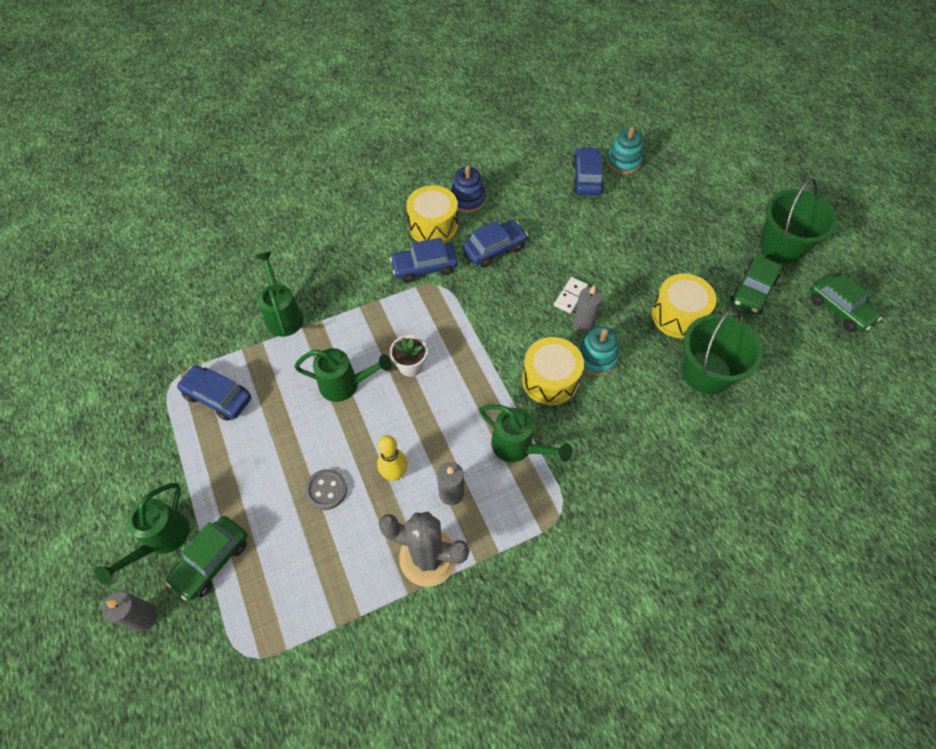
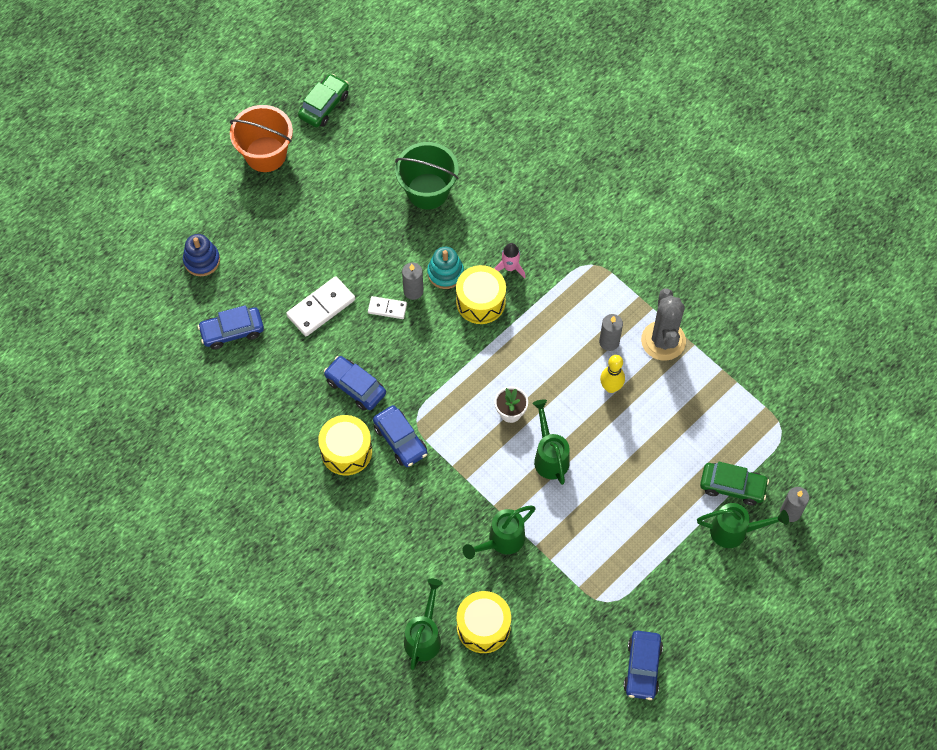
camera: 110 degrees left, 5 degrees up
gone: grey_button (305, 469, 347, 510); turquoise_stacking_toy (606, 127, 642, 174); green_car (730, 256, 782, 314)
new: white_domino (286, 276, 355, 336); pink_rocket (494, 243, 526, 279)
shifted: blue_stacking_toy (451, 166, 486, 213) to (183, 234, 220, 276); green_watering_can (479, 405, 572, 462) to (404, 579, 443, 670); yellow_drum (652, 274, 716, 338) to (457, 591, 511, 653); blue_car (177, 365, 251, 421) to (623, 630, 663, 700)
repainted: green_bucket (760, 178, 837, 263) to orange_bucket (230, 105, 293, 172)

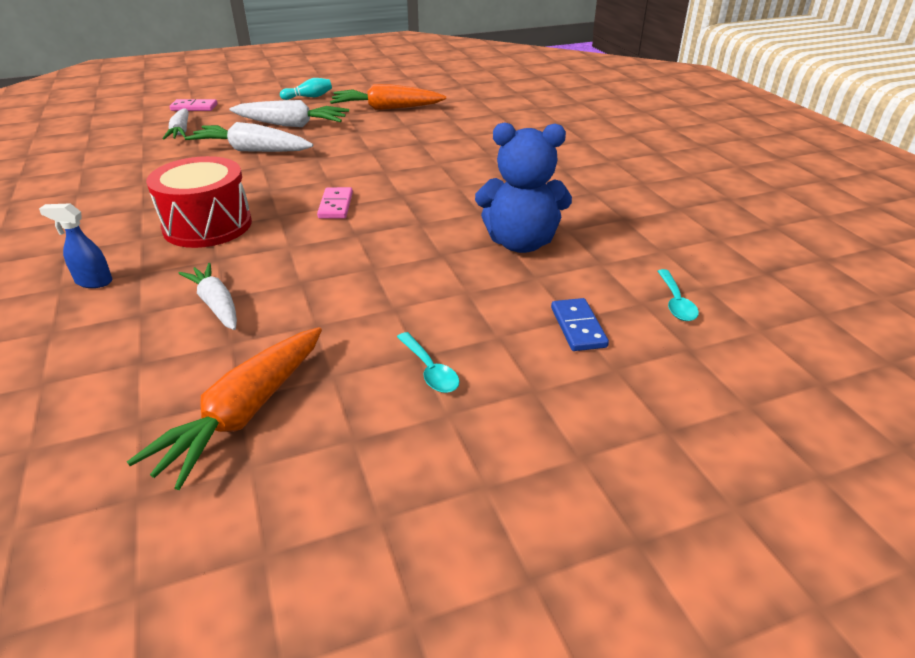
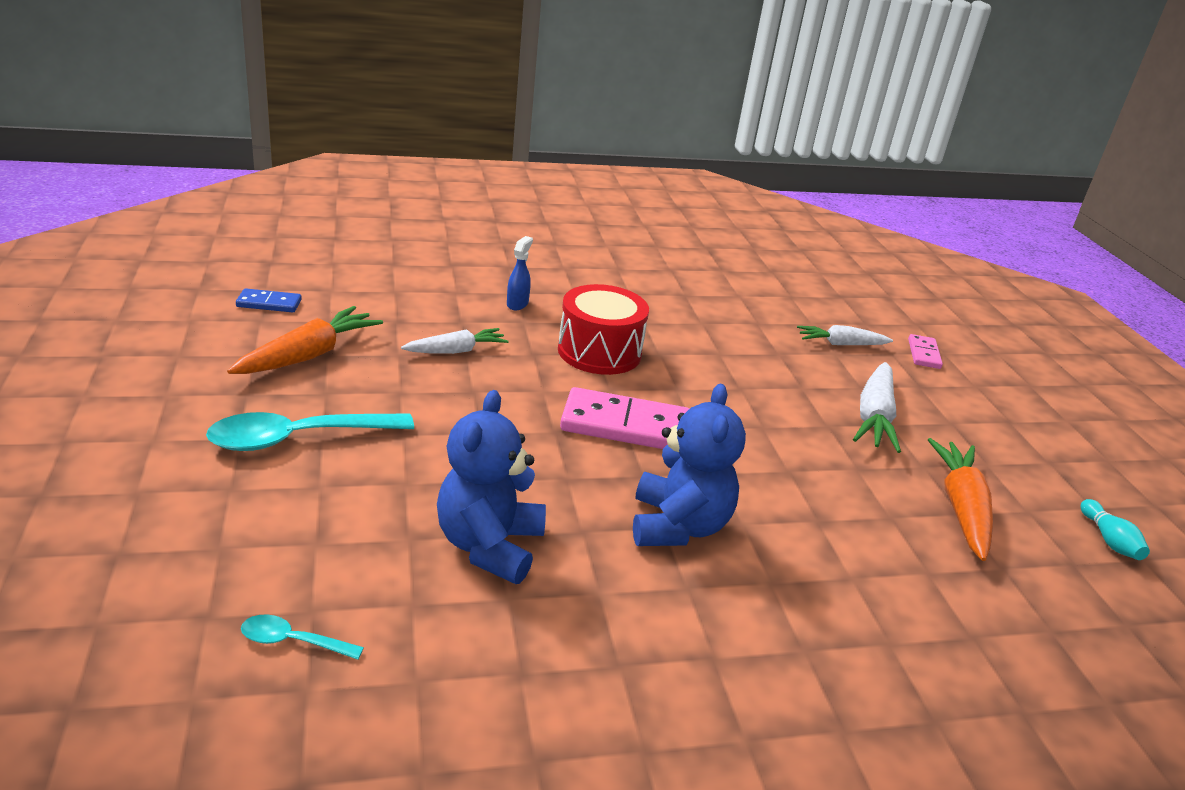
camera: 95 degrees right, 5 degrees down
gone: white_carrot (185, 122, 313, 152)
new: blue_teddy_bear (633, 383, 746, 546)
shifted: blue_domino (551, 298, 609, 351) to (236, 288, 302, 312); turquoise_bowling_pin (280, 78, 332, 100) to (1081, 499, 1150, 560)
rotated: orange_carrot (127, 327, 322, 490) = (227, 306, 383, 374) 90 degrees clockwise
scaled: turquoise_spoon (397, 332, 460, 393) = (206, 412, 414, 451) x2.07; pink_domino (317, 187, 353, 219) = (560, 387, 690, 449) x1.92

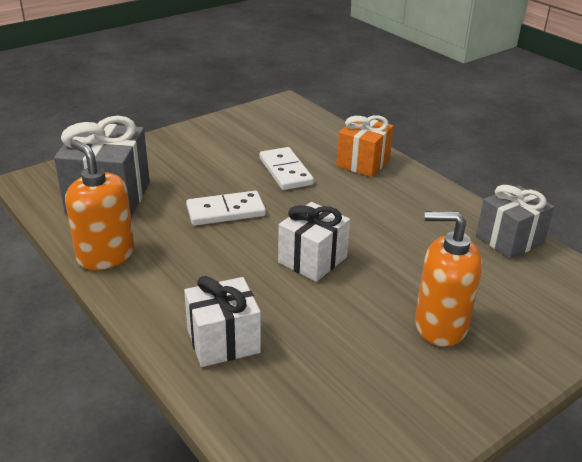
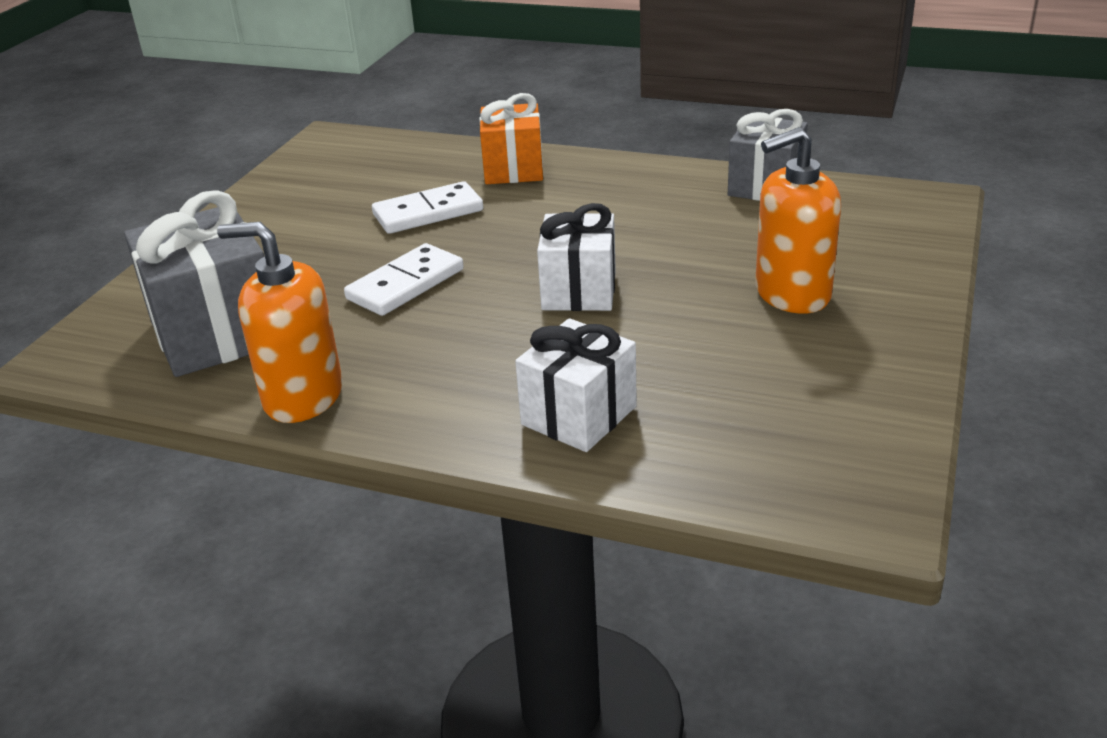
camera: 30 degrees left, 0 degrees up
rotated: white_domino (260, 147, 314, 190) = (372, 181, 483, 234) 60 degrees counterclockwise

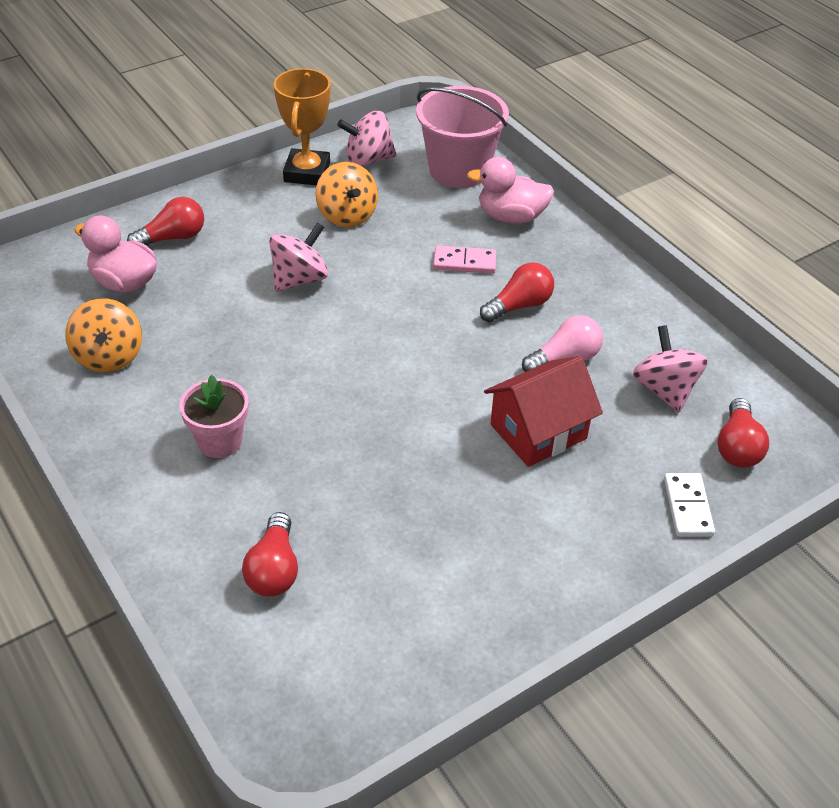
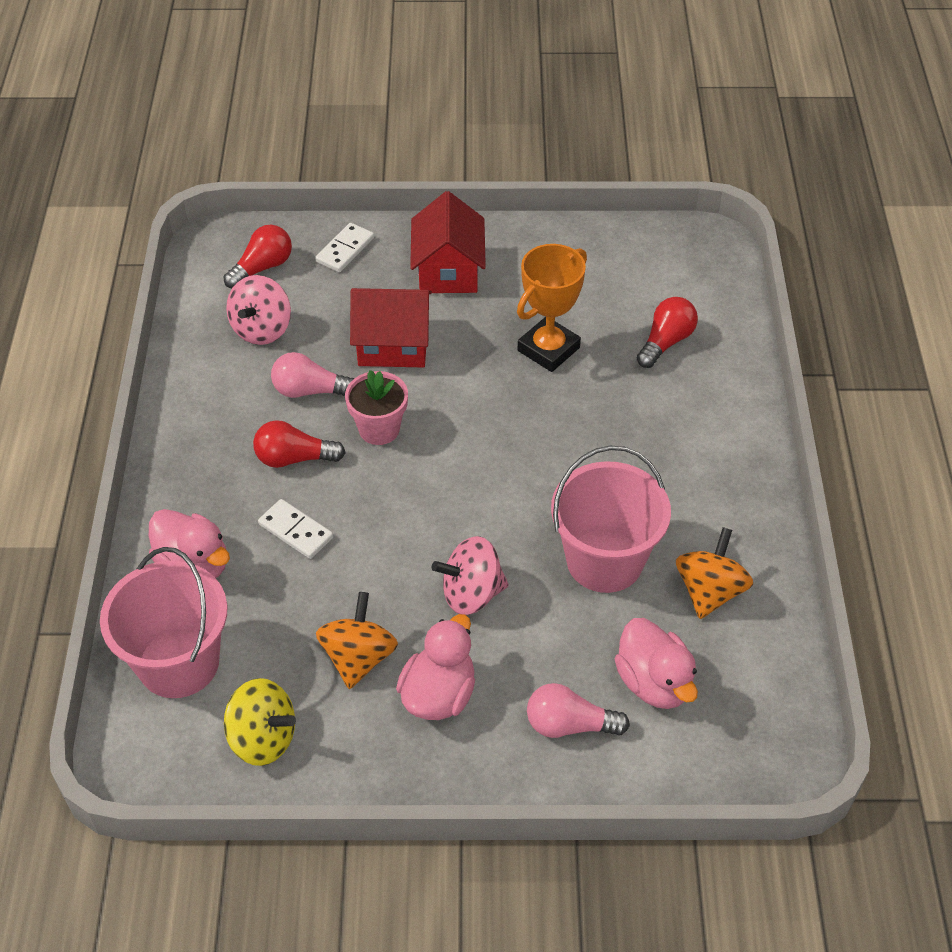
camera: 145 degrees left, 5 degrees up
new: pink_duck (396, 614, 475, 720); red_house (410, 191, 486, 293); pink_bucket (551, 446, 671, 593)
shifted: pink_flower_pot (179, 375, 249, 458) to (345, 370, 408, 445); orange_trophy (274, 68, 331, 185) to (517, 244, 587, 372)
repainted: pink_spinning_top (337, 111, 396, 167) to yellow_spinning_top (224, 678, 296, 766); pink_domino (433, 246, 496, 274) to white_domino (258, 499, 333, 559); red_light_bulb (127, 197, 204, 246) to pink_light_bulb (527, 683, 630, 738)

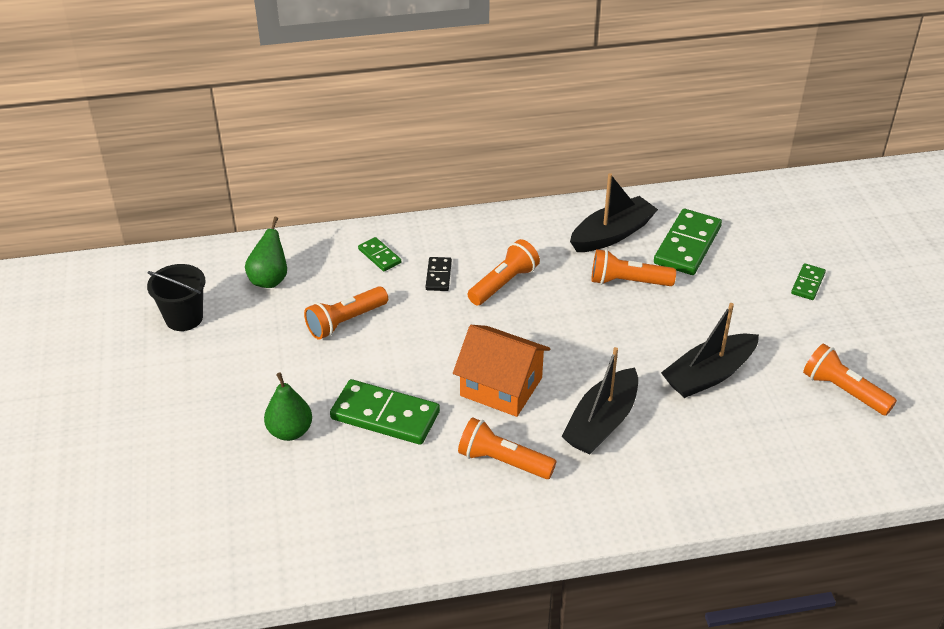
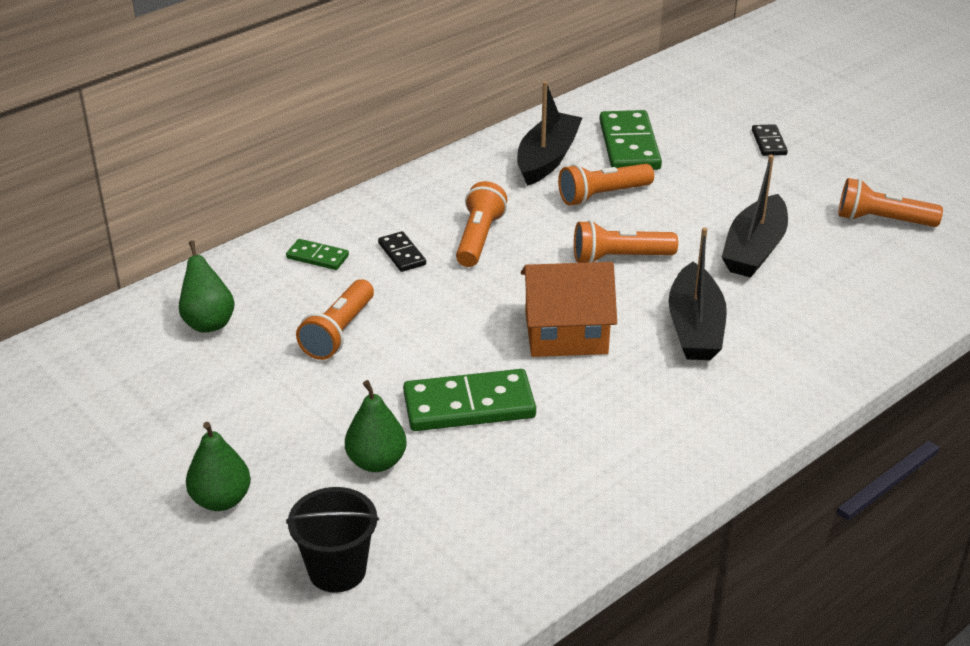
camera: 30 degrees left, 5 degrees down
new: green_pear (186, 422, 251, 511)
shifted: black_bucket (147, 264, 206, 331) to (286, 487, 379, 593); orange_flashlight (458, 418, 556, 479) to (574, 220, 678, 263)
repainted: green_domino (791, 263, 826, 300) to black_domino (752, 124, 788, 156)

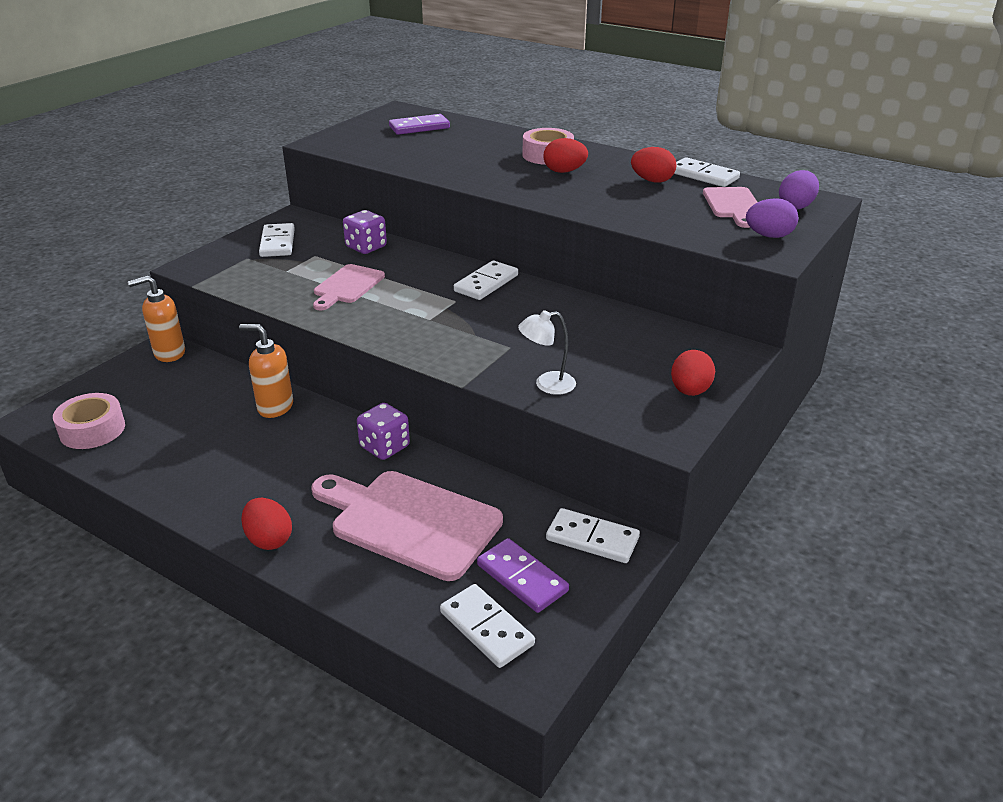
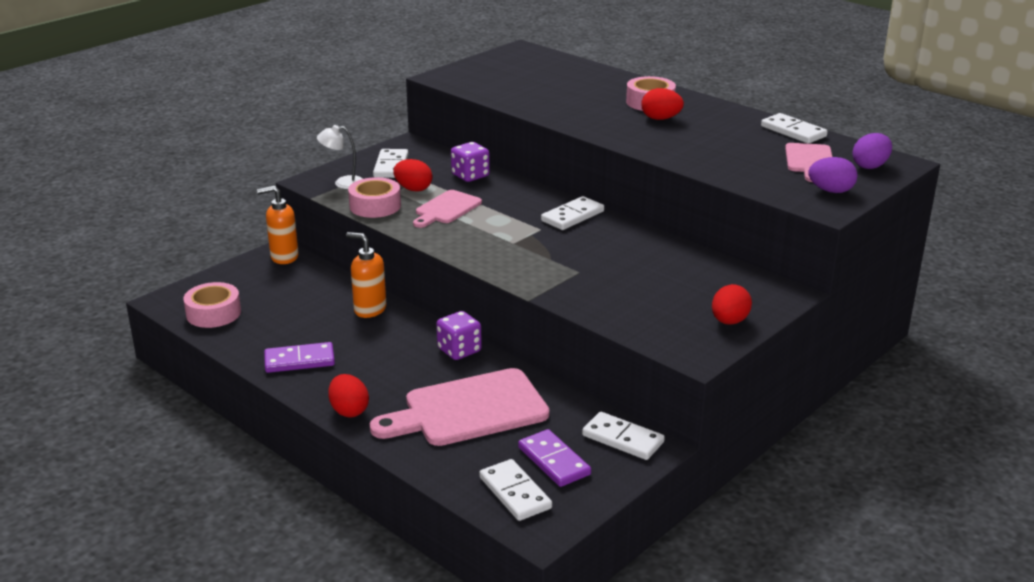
camera: 10 degrees right, 5 degrees down
new: pink_tape (348, 177, 401, 218)
shifted: purple_domino (389, 114, 450, 135) to (264, 342, 335, 373); white_lamp (518, 310, 576, 395) to (317, 125, 362, 189); red_egg (631, 147, 677, 183) to (393, 159, 432, 192)
rotated: pink_cutting_board (311, 471, 503, 581) = (370, 368, 550, 446) 60 degrees counterclockwise

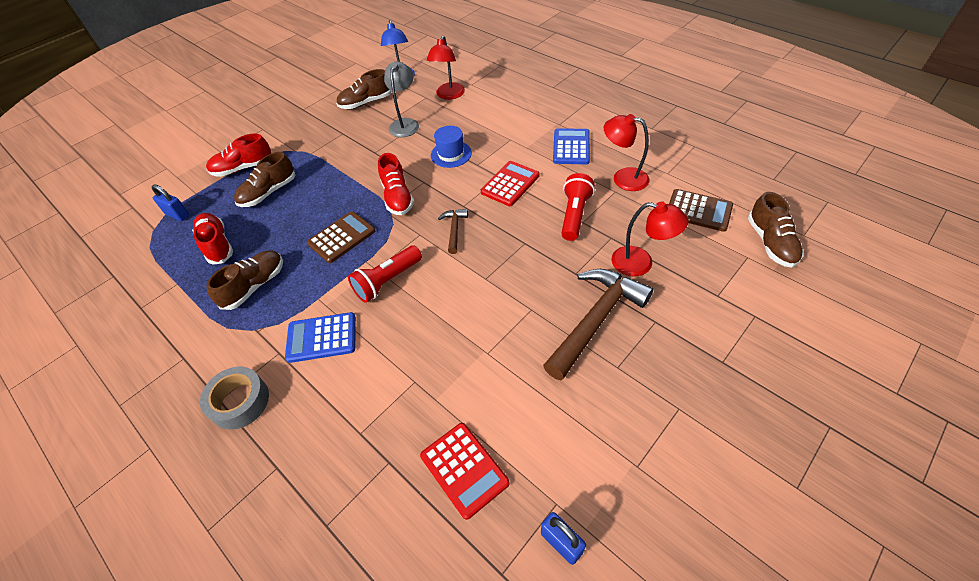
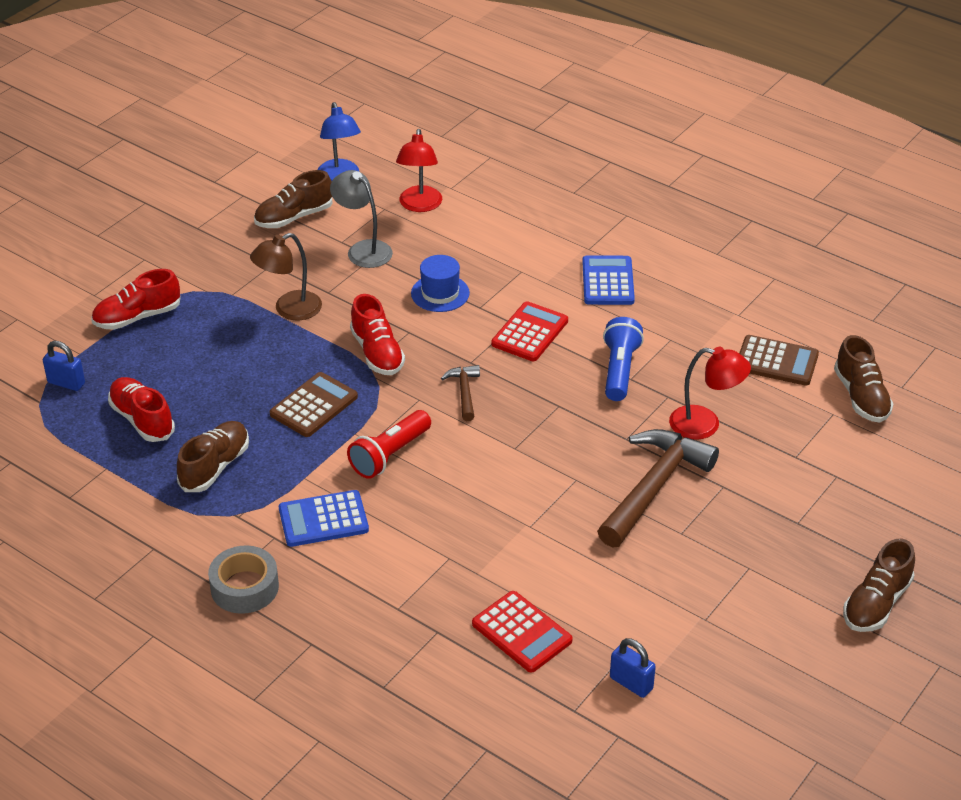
camera: 10 degrees left, 10 degrees down
gone: red_lamp (604, 114, 649, 191)
new: brown_lamp (250, 233, 322, 320)
shifted: brown_shoe (234, 152, 296, 207) to (843, 539, 915, 632)
repainted: red_flashlight (561, 173, 595, 241) to blue_flashlight (603, 317, 644, 401)
rotated: grey_lamp (384, 62, 419, 137) = (330, 170, 393, 268) 45 degrees counterclockwise

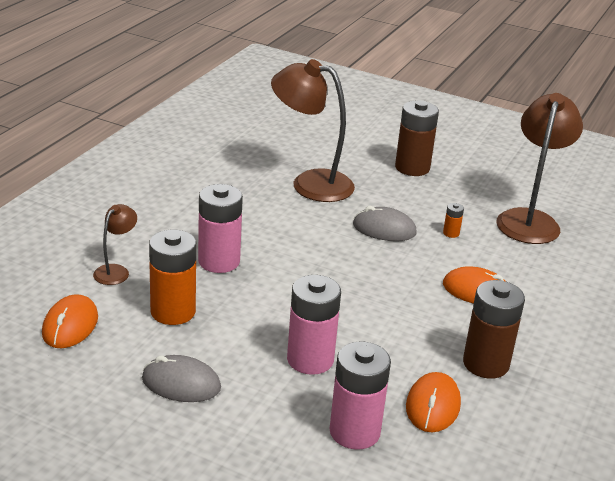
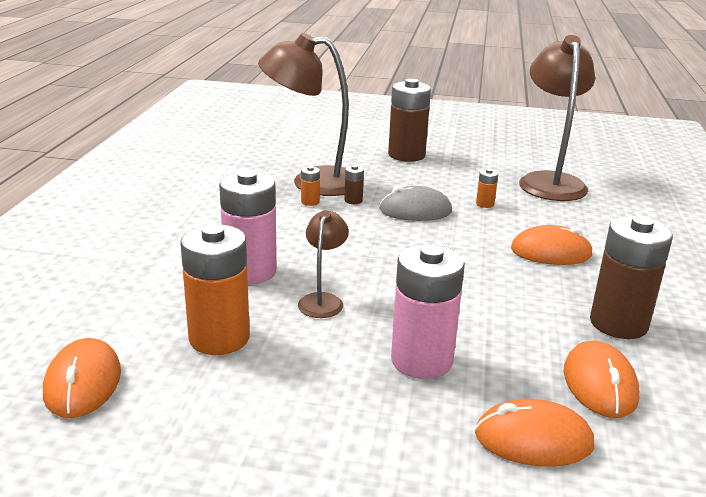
camera: 15 degrees left, 5 degrees down
gone: grey_mouse (142, 355, 221, 402)
new: orange_battery (301, 166, 320, 206); brown_battery (344, 165, 364, 204)
shifted: brown_lamp (93, 204, 137, 285) to (298, 210, 349, 318)
swapped: pink_battery (330, 342, 391, 450) to orange_mouse (475, 399, 594, 467)

